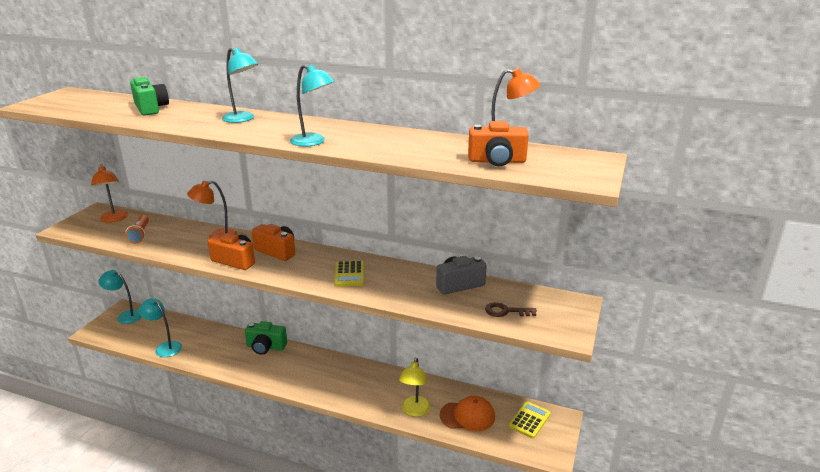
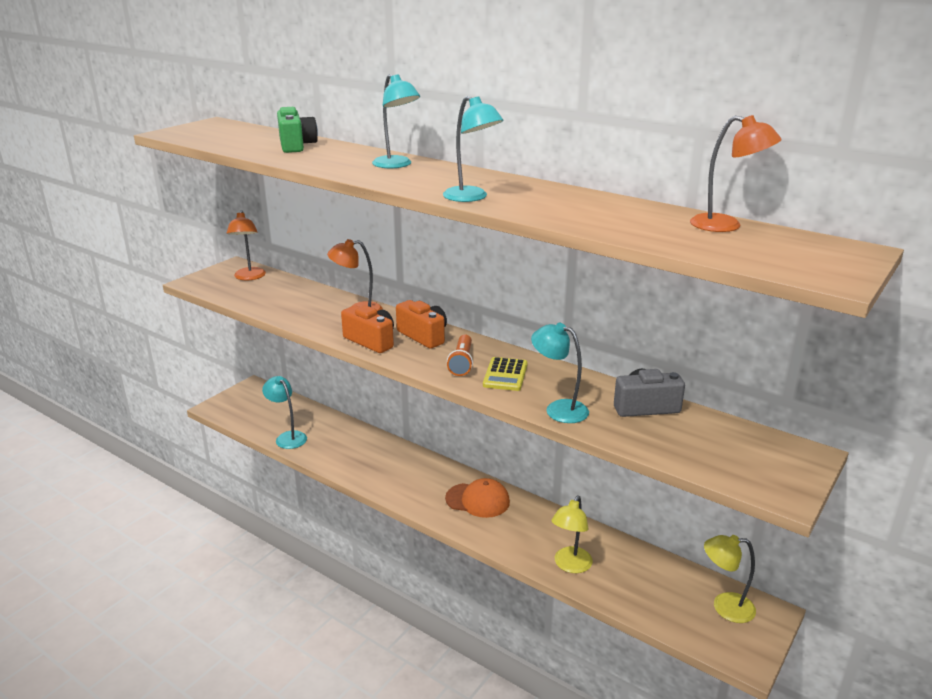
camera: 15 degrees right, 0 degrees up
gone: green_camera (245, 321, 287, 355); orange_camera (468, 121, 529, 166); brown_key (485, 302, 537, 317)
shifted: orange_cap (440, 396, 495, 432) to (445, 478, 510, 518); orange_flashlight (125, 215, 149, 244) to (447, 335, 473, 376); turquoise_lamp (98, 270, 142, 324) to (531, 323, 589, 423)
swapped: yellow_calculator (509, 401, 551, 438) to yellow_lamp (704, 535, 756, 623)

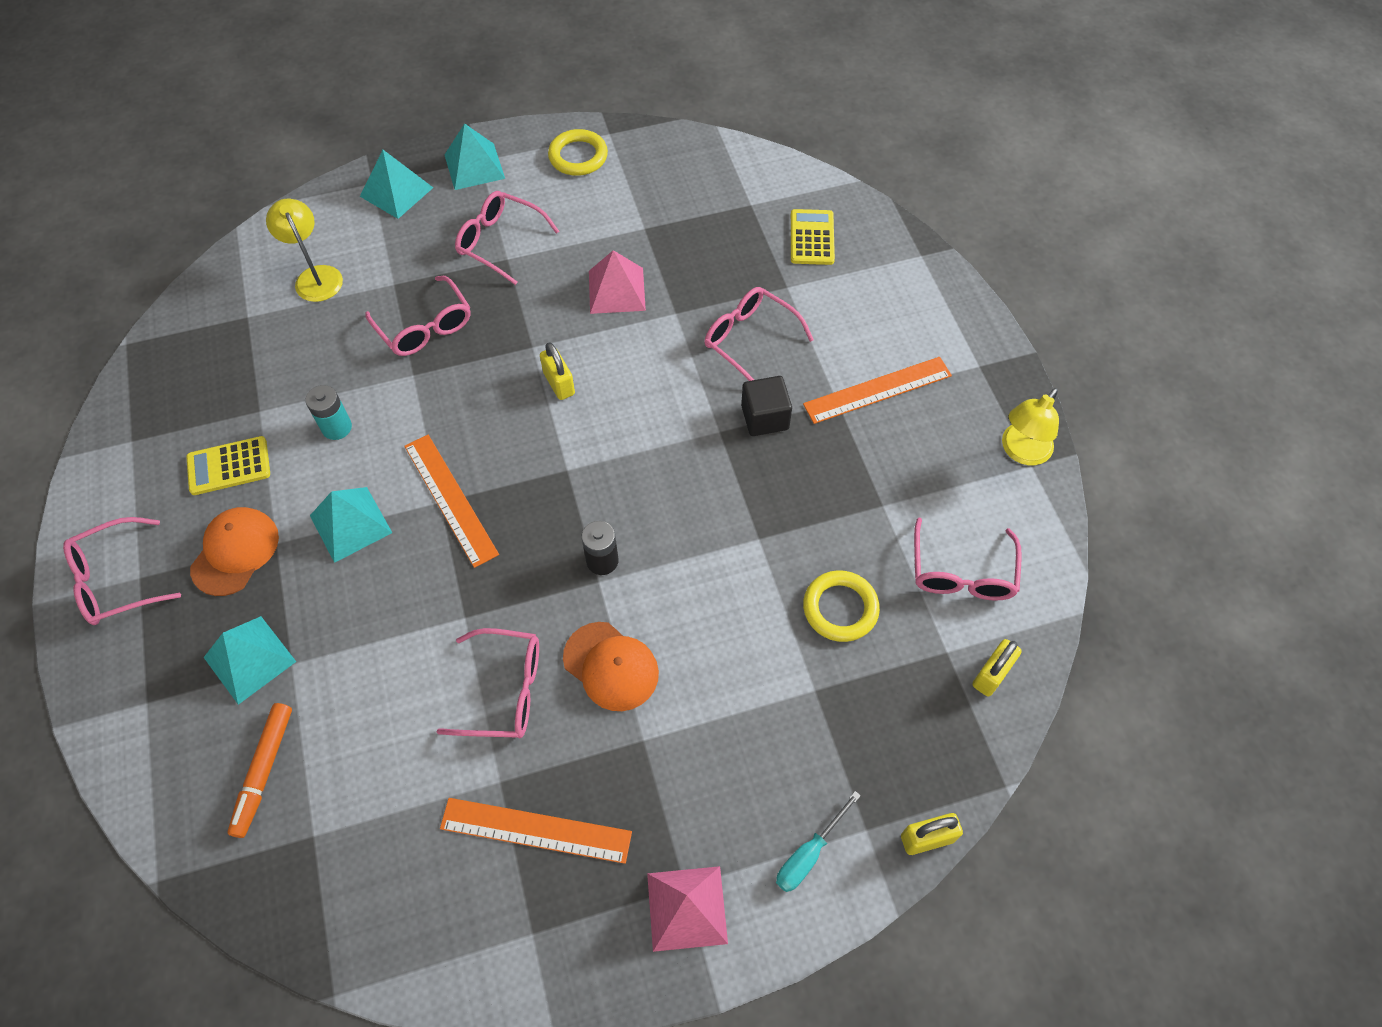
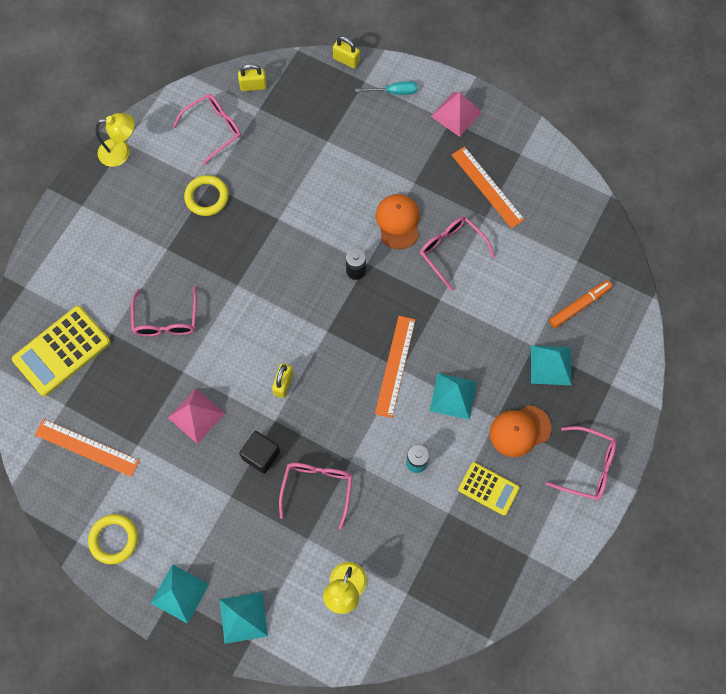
camera: 135 degrees left, 10 degrees up
gone: pink_glasses (455, 191, 559, 285)
shifted: orange_ruler (803, 357, 952, 424) to (35, 419, 140, 477); yellow_ring (803, 570, 880, 642) to (184, 175, 229, 216); black_cube (741, 376, 792, 436) to (239, 431, 280, 474)
scaled: yellow_calculator (791, 209, 835, 265) = (12, 306, 111, 396) x1.67

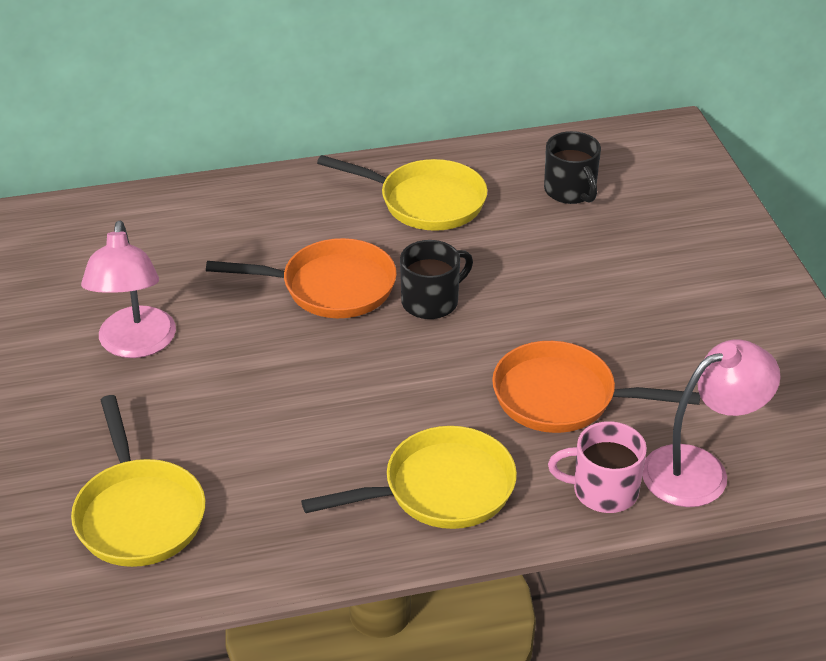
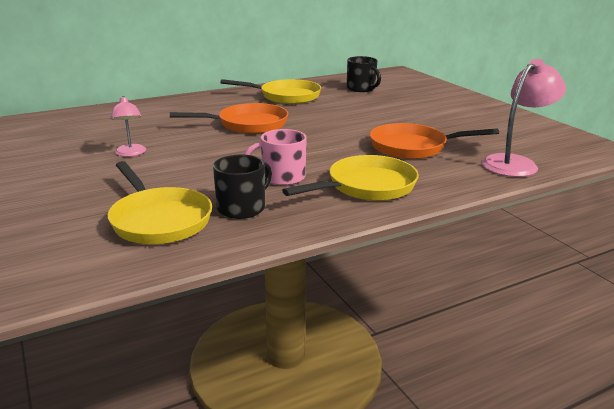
camera: 15 degrees left, 15 degrees down
shifted: black_mug (400, 240, 473, 319) to (213, 154, 272, 219); pink_mug (548, 421, 647, 513) to (244, 129, 307, 186)
scaled: pink_lamp (81, 221, 176, 358) = (110, 96, 146, 157) x0.59

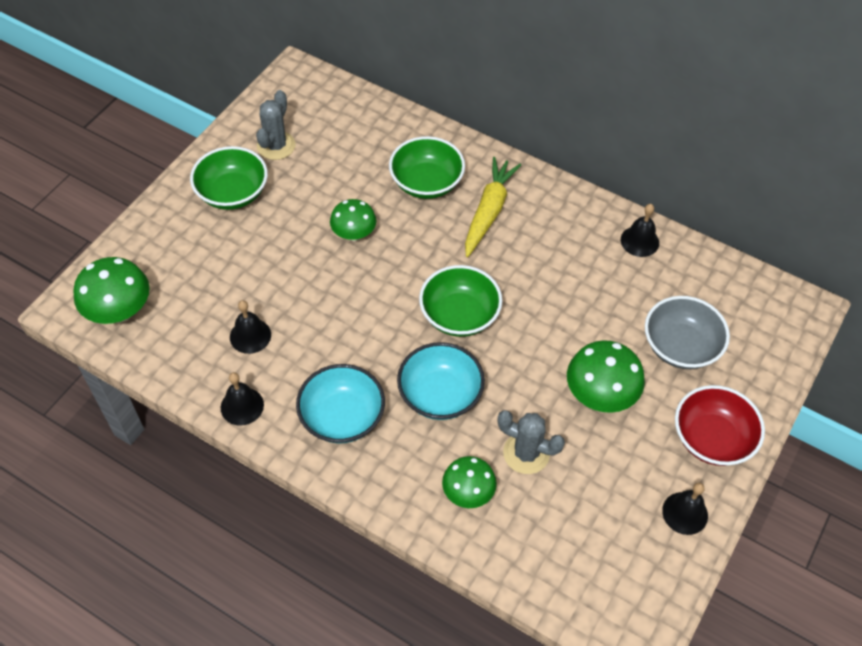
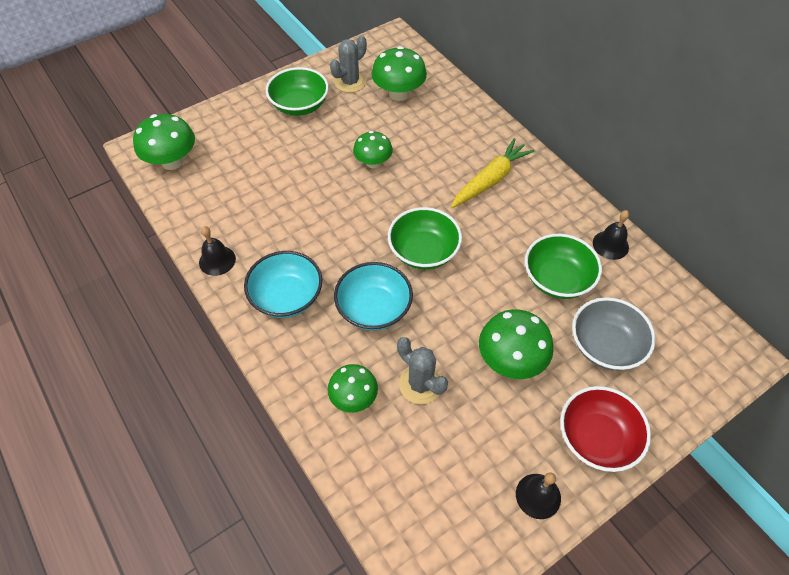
camera: 25 degrees right, 0 degrees up
gone: black_bell (230, 300, 271, 354)
new: green_mushroom (371, 46, 427, 101)
shifted: green_bowl (389, 136, 465, 199) to (525, 234, 602, 299)

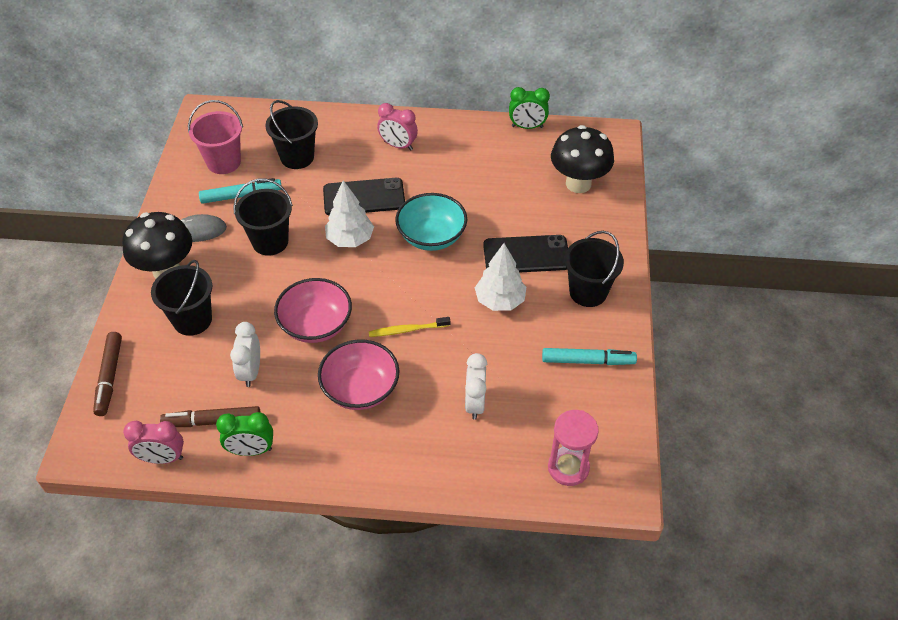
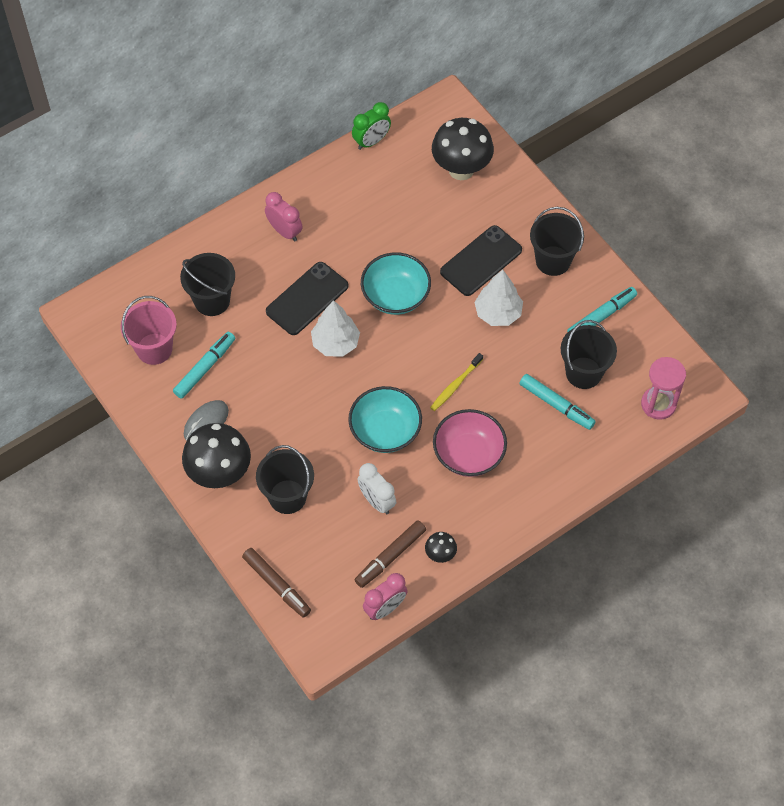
camera: 40 degrees left, 10 degrees up
shifted: black_bucket (233, 179, 293, 256) to (561, 320, 617, 389)
swapped: green_clock (216, 412, 273, 456) to black_mushroom (425, 532, 457, 563); white_clock (465, 353, 487, 420) to turquoise_marker (519, 374, 596, 430)
repainted: pink_bowl (274, 278, 352, 343) to turquoise_bowl (348, 386, 422, 453)
rotated: pink_clock (377, 103, 418, 150) = (265, 192, 302, 242) 120 degrees counterclockwise

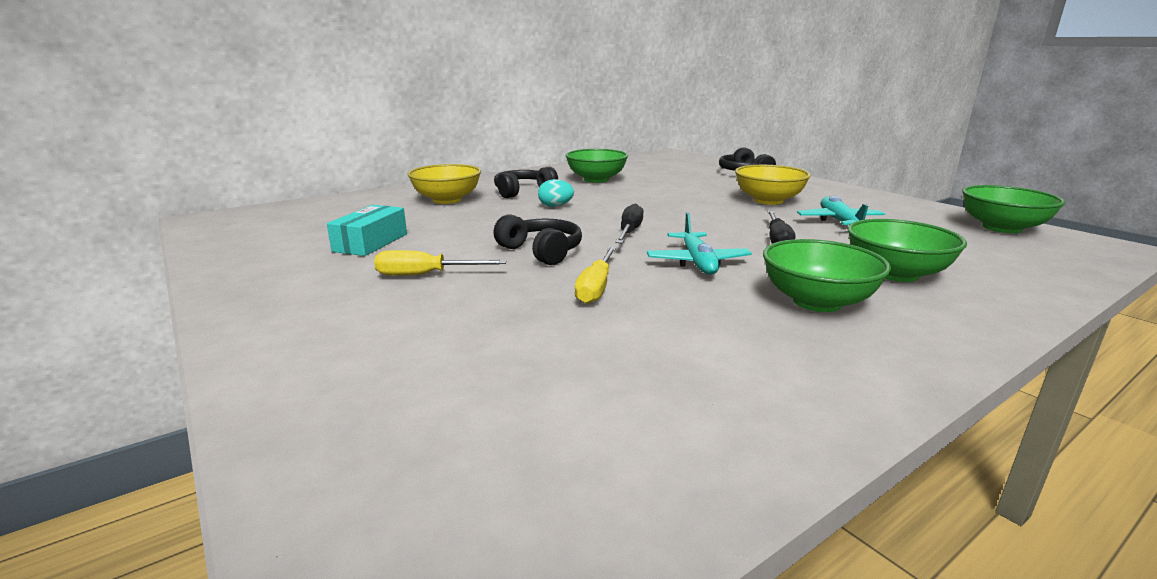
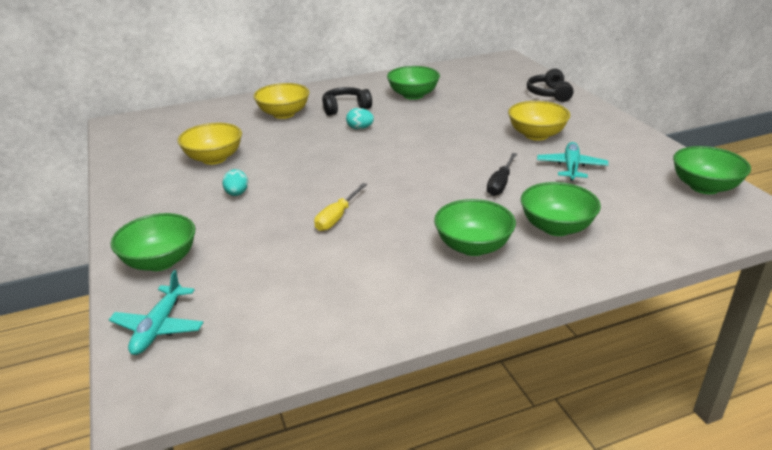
camera: 15 degrees right, 10 degrees up
gone: black_headphones (494, 214, 582, 265); black_screwdriver (615, 204, 644, 243)
new: green_bowl (111, 213, 195, 271)
shifted: turquoise_plane (647, 213, 752, 275) to (109, 270, 203, 355)
swapped: turquoise_box (327, 205, 407, 256) to yellow_bowl (178, 123, 242, 165); yellow_screwdriver (374, 250, 506, 276) to turquoise_egg (222, 169, 248, 196)

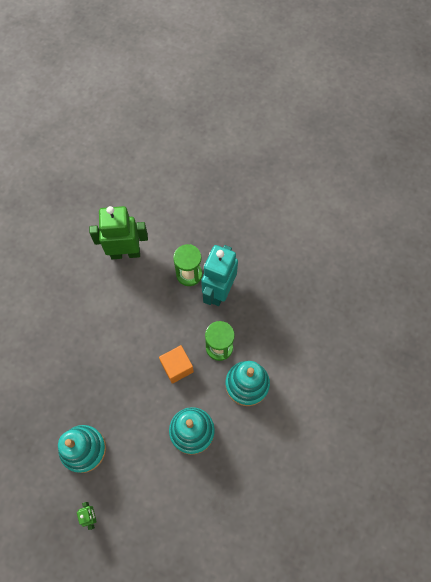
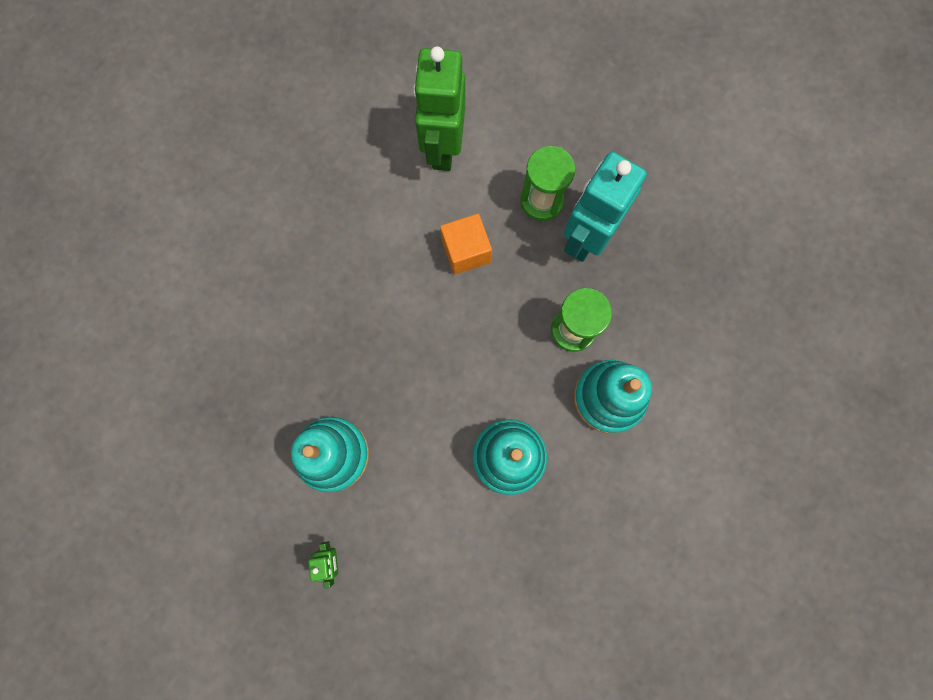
camera: 10 degrees right, 10 degrees up
shifted: orange_cube (159, 345, 194, 384) to (440, 214, 492, 275)
rotated: green_robot (89, 206, 148, 259) = (413, 46, 465, 171) 90 degrees counterclockwise

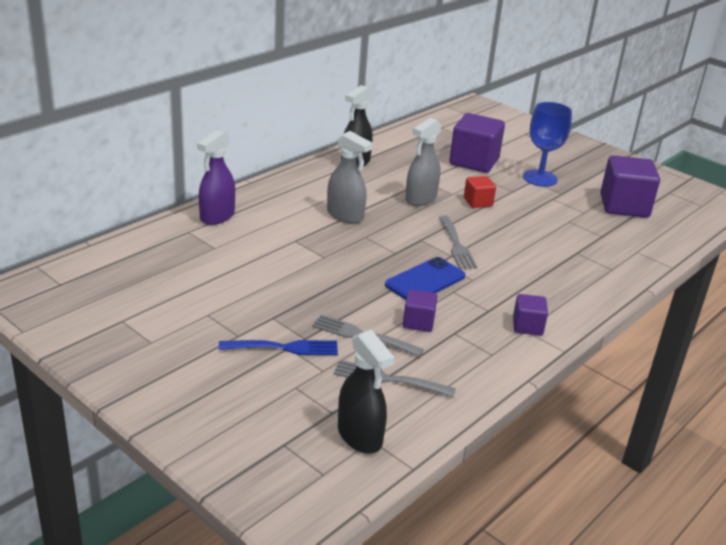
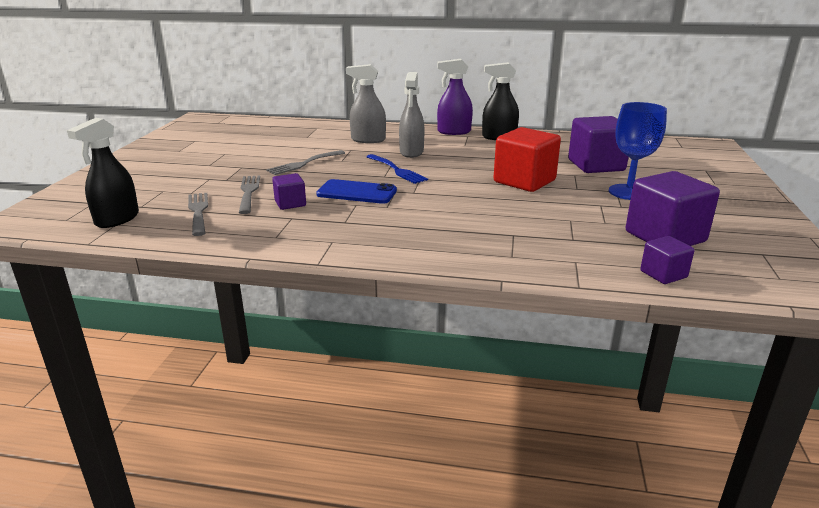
camera: 60 degrees right, 5 degrees down
shifted: grey_fork (439, 215, 477, 269) to (266, 150, 345, 175); grey_spray_bottle (405, 118, 442, 206) to (346, 64, 386, 143); blue_fork (219, 340, 338, 355) to (366, 154, 428, 184); purple_spray_bottle (197, 130, 235, 225) to (437, 59, 473, 135); purple_cube (513, 294, 548, 336) to (640, 236, 694, 284)
scaled: red_cube (464, 176, 496, 208) = (493, 127, 561, 192) x1.93

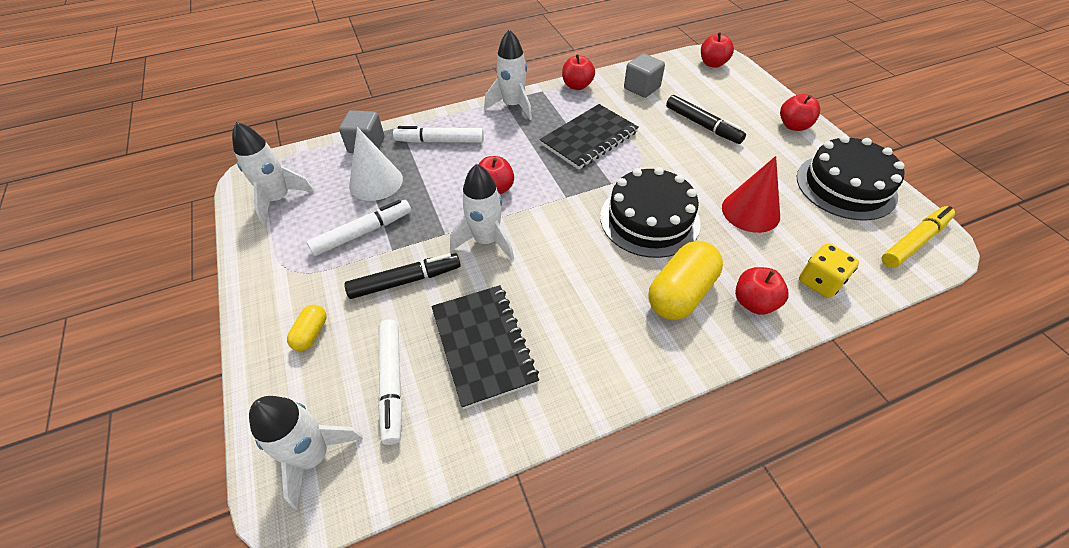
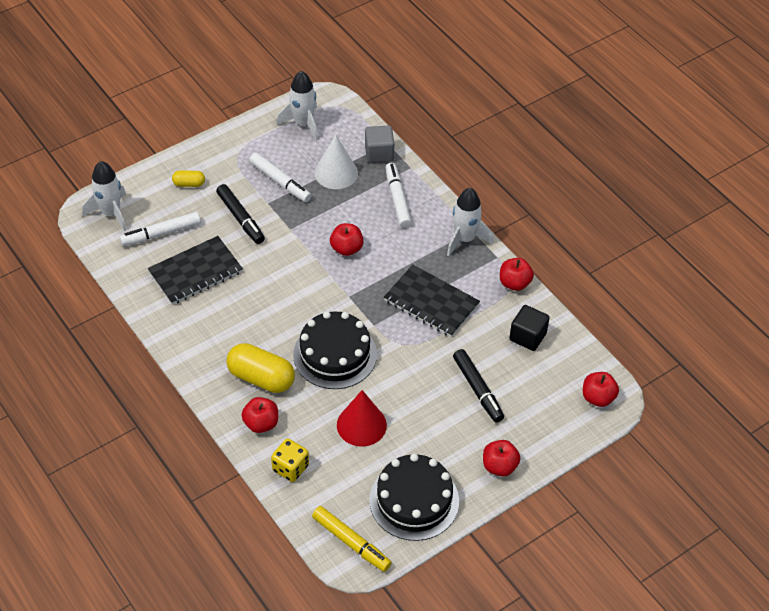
camera: 75 degrees right, 0 degrees up
gone: white_rocket (450, 164, 514, 261)
repainted: grey_cube (624, 53, 665, 98) to black_cube (509, 305, 550, 351)
rotated: black_marker (666, 95, 746, 144) = (453, 349, 504, 423) 60 degrees counterclockwise

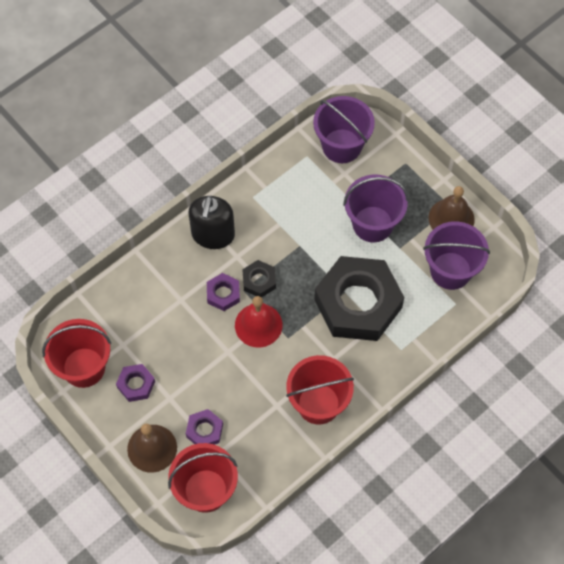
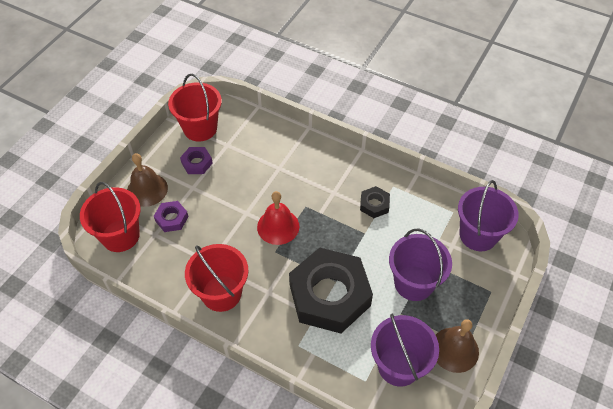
camera: 70 degrees right, 10 degrees down
gone: black_soap_dispenser (188, 196, 235, 249); purple_nut (207, 273, 240, 311)
shifted: black_nut (242, 260, 276, 298) to (360, 186, 390, 218)

